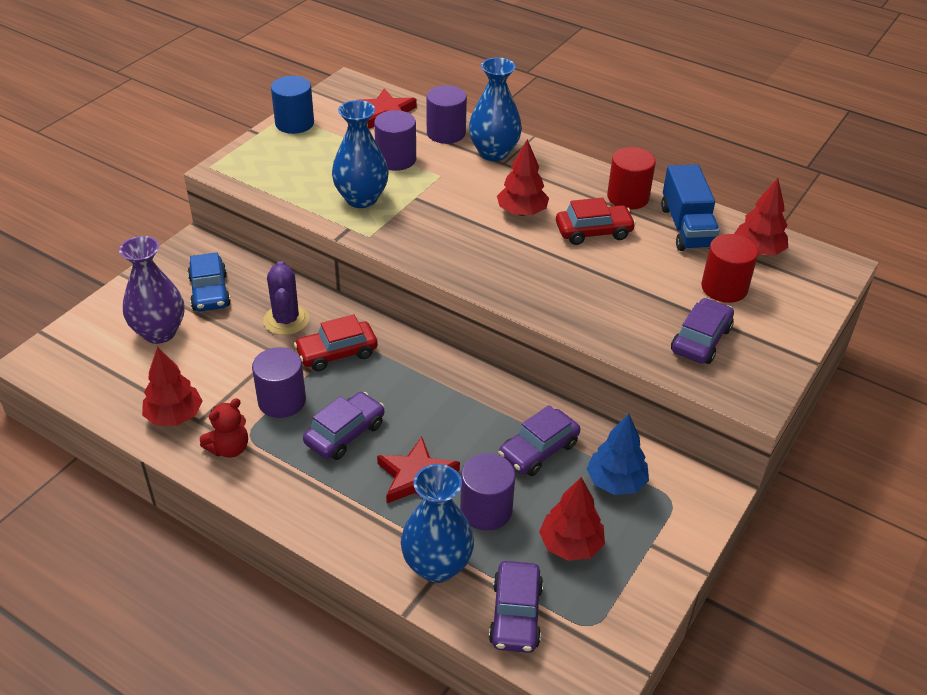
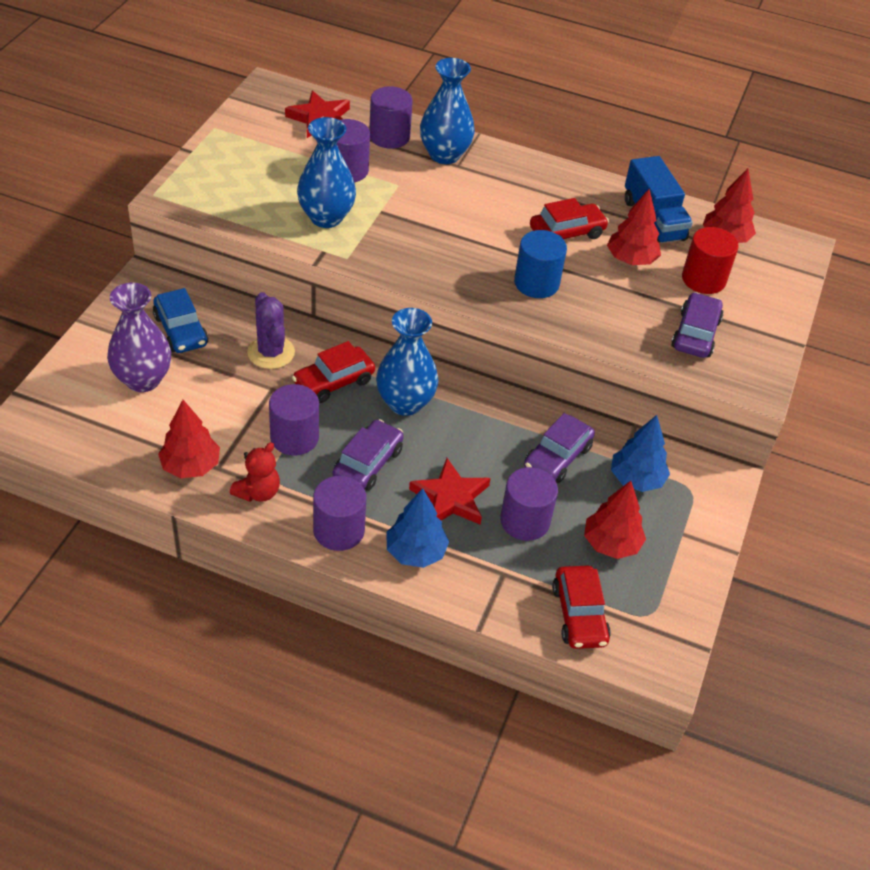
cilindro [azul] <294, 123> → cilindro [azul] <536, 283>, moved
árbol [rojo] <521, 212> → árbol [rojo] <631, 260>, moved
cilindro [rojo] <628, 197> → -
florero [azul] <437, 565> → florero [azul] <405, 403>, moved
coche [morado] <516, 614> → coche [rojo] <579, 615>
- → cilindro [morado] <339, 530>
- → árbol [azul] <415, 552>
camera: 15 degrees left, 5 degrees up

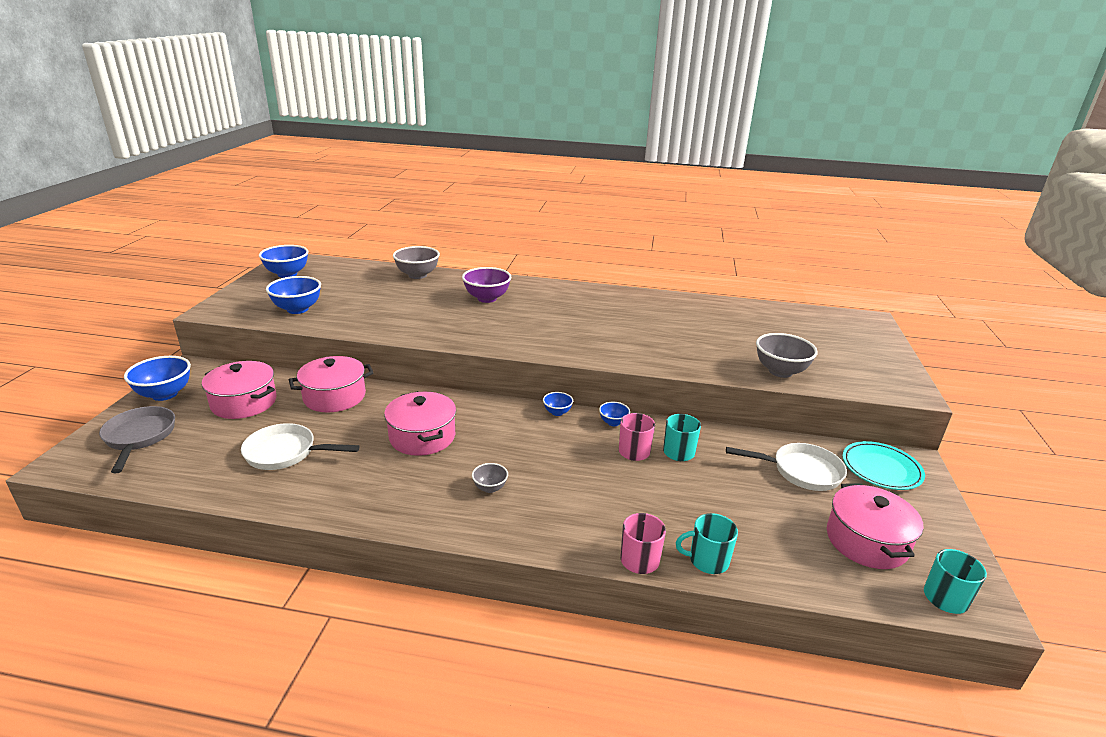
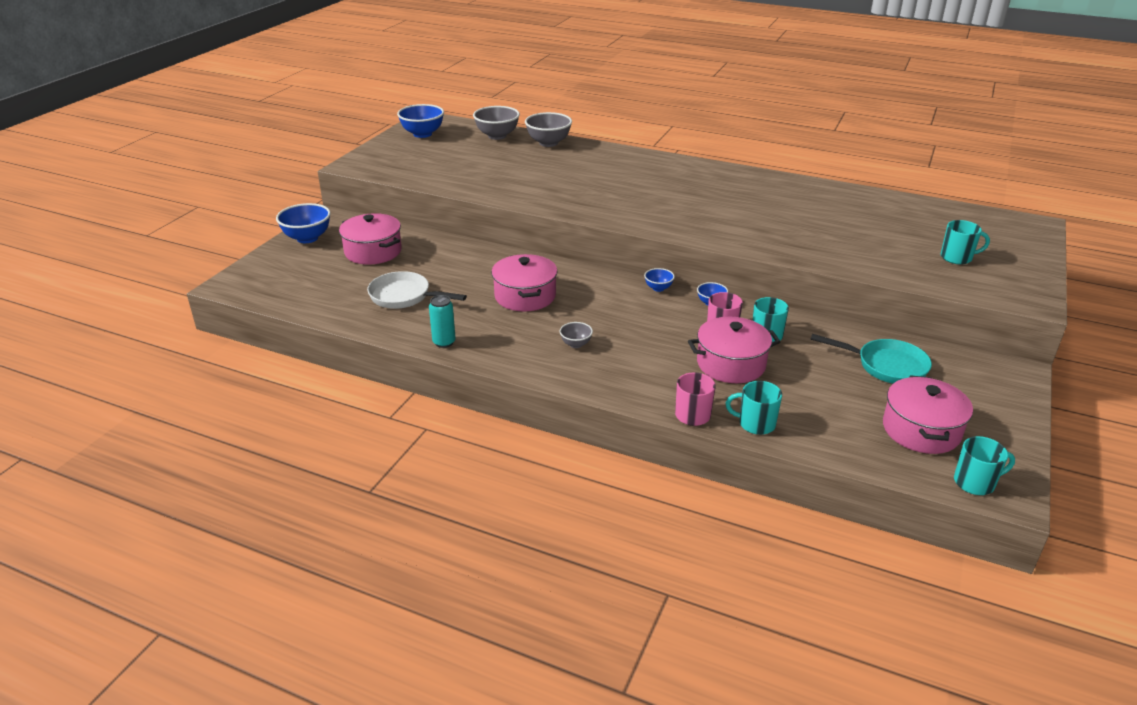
cuenco [morado] <487, 298> → -
cuenco [azul] <297, 309> → -
cuenco [gris] <780, 371> → cuenco [gris] <497, 136>, moved
olla [rosa] <334, 397> → olla [rosa] <731, 364>, moved
sartén [gris] <139, 437> → -
plato [turquesa] <881, 468> → -
sartén [blanco] <801, 471> → sartén [turquesa] <886, 366>
- → taza [turquesa] <957, 258>
- → lata [turquesa] <444, 342>
camera: 15 degrees right, 5 degrees up

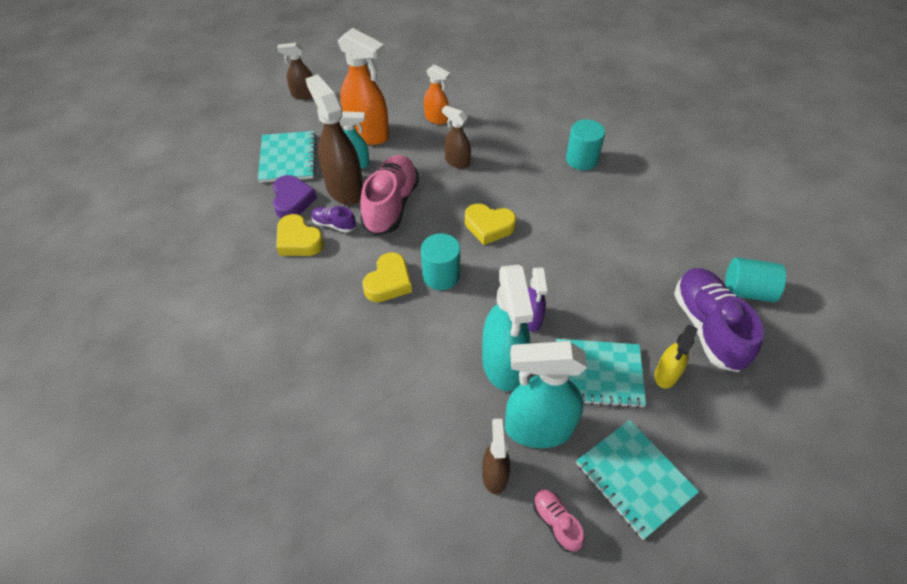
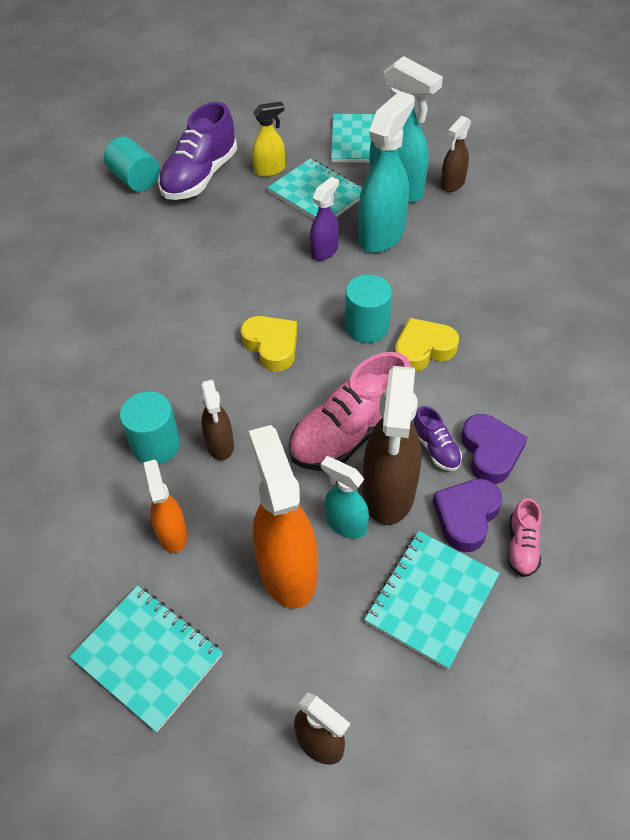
cilindro [turquesa] <581, 159> → cilindro [turquesa] <156, 445>, moved
corazón [amarillo] <299, 241> → corazón [morado] <490, 452>
zapato [rosa] <556, 522> → zapato [rosa] <522, 546>, moved
- → cuaderno [turquesa] <148, 657>
camera: 140 degrees left, 0 degrees up

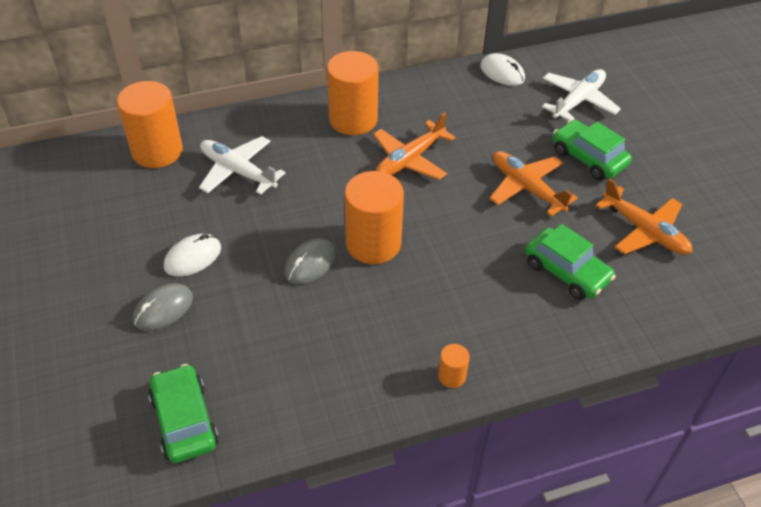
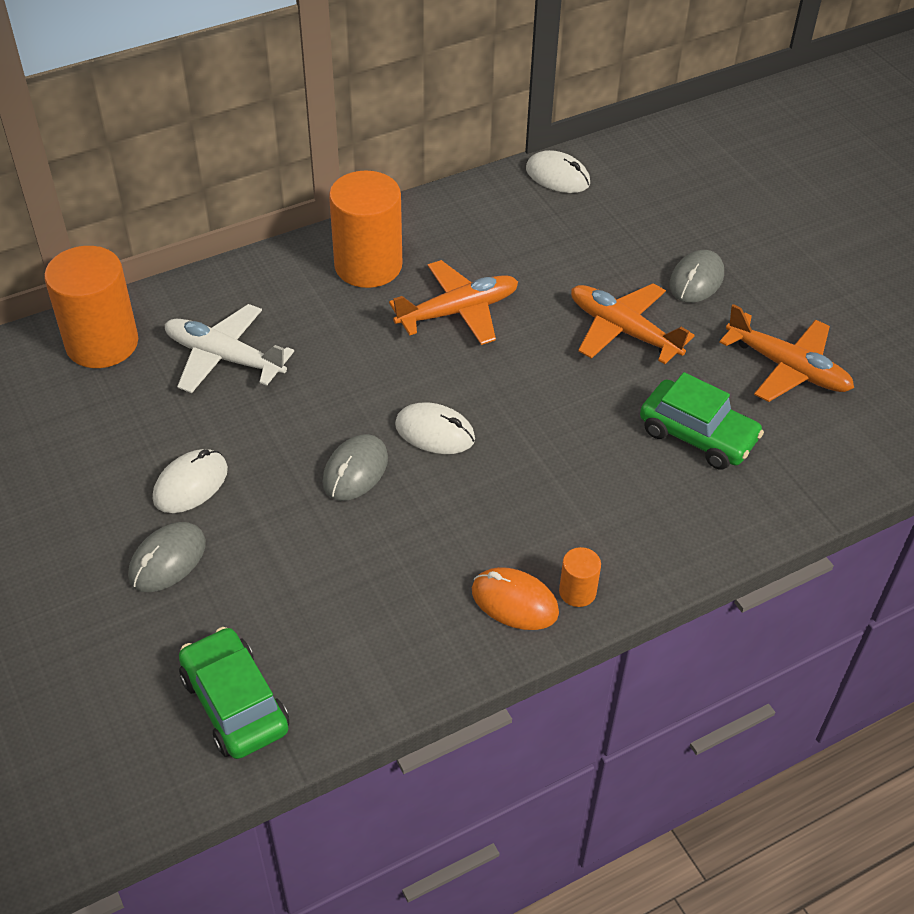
avión [blanco] <578, 101> → -
avión [naranja] <409, 159> → avión [naranja] <458, 312>, 150 degrees counterclockwise
coche [verde] <588, 158> → ratón [gris] <696, 280>
cilindro [naranja] <373, 243> → ratón [blanco] <435, 432>
- → ratón [naranja] <514, 601>
camera: 10 degrees left, 0 degrees up

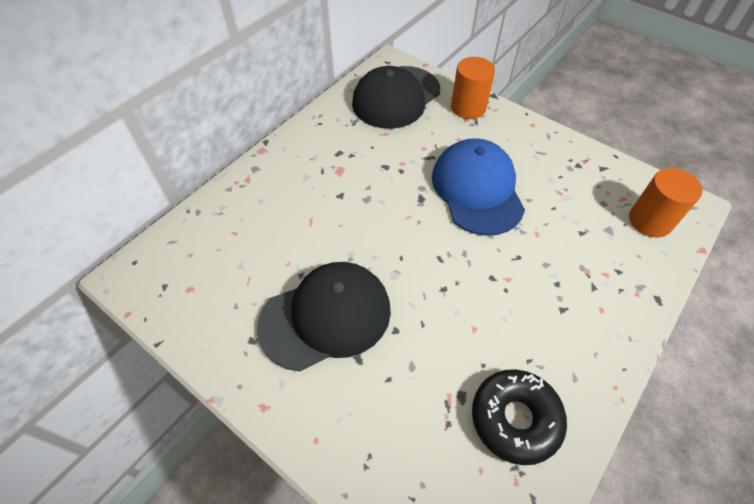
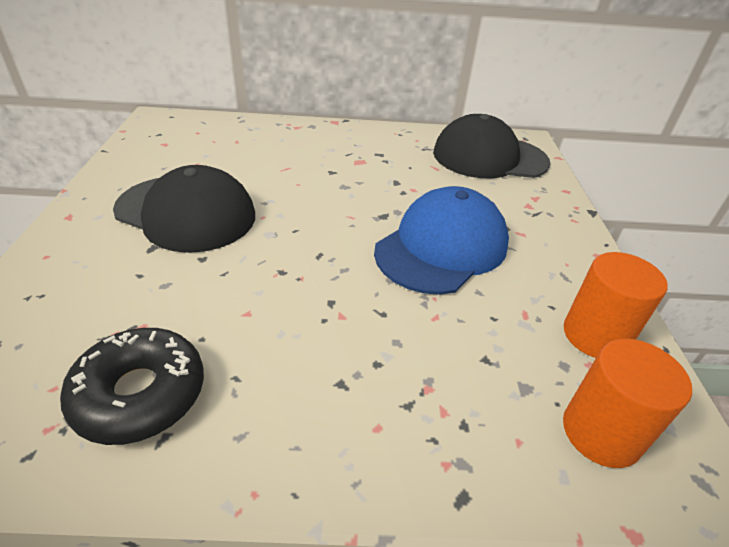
cilindro [naranja] <468, 107> → cilindro [naranja] <595, 335>, moved
camera: 50 degrees right, 15 degrees down

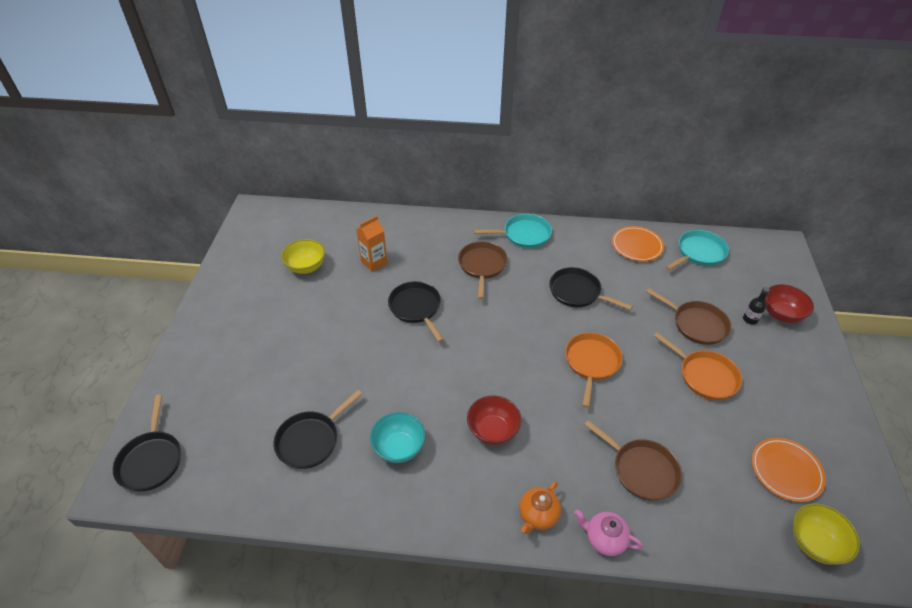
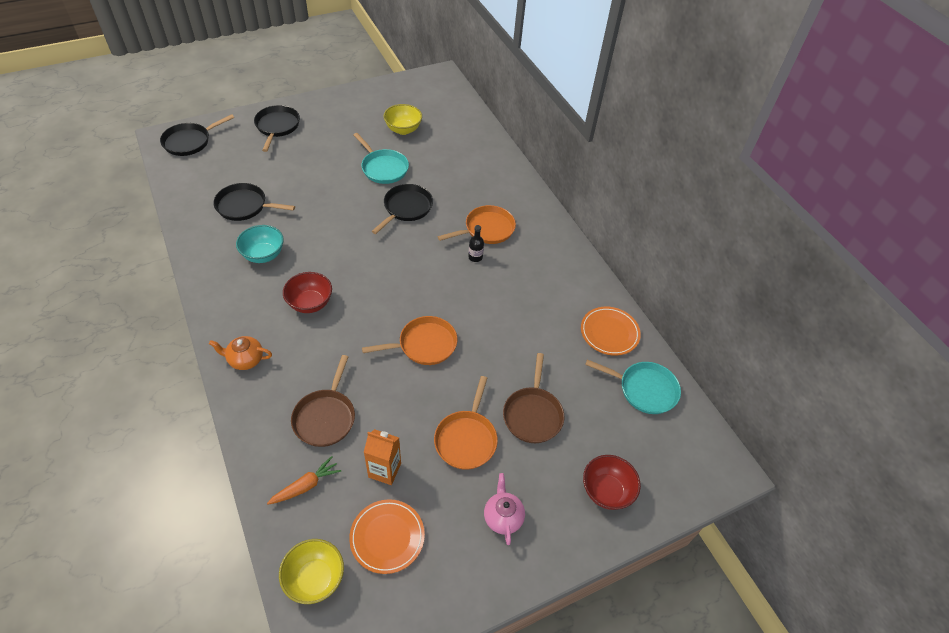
sartén [turquesa] <523, 235> → sartén [turquesa] <383, 168>, moved
cartón de leche [naranja] <374, 262> → cartón de leche [naranja] <384, 470>, moved
sartén [marrón] <482, 266> → sartén [naranja] <486, 229>
sartén [negro] <577, 292> → sartén [negro] <277, 127>, moved
botella [negro] <750, 319> → botella [negro] <475, 257>, moved
tetera [rosa] <604, 539> → tetera [rosa] <503, 517>, moved
- → zanahoria [naranja] <306, 485>
camera: 55 degrees right, 5 degrees up

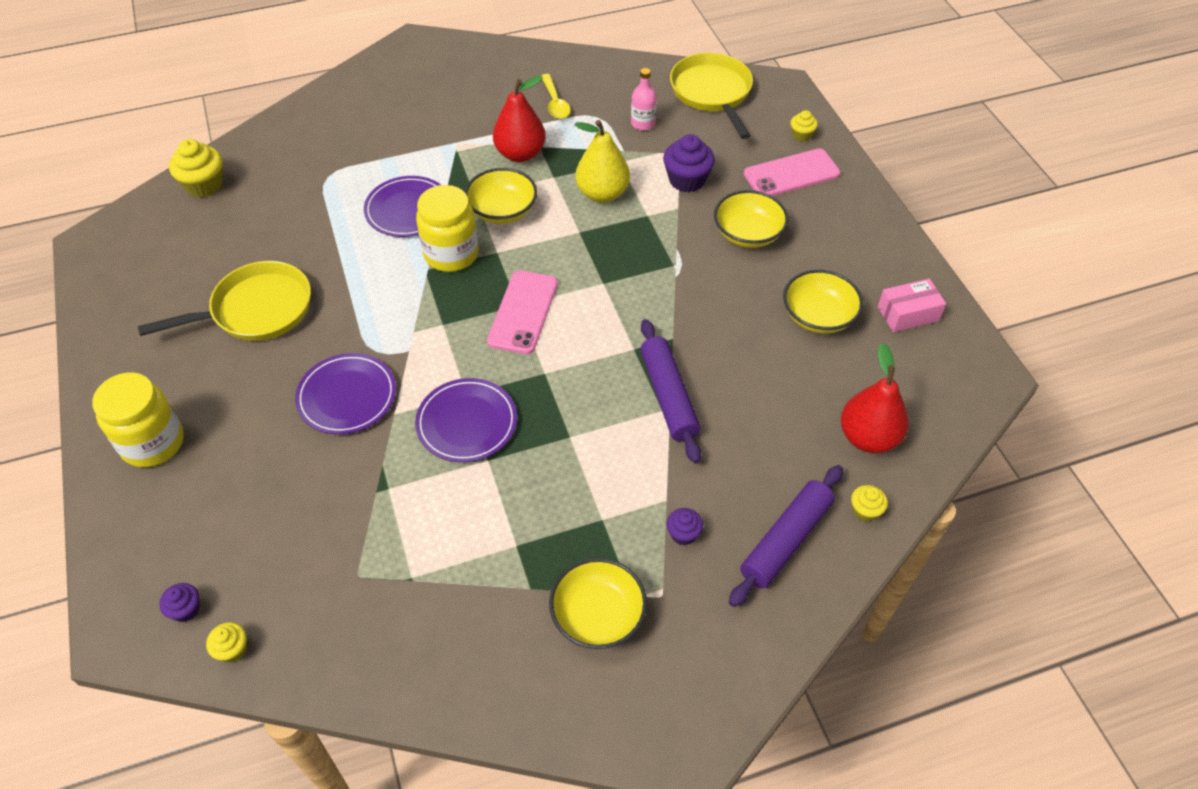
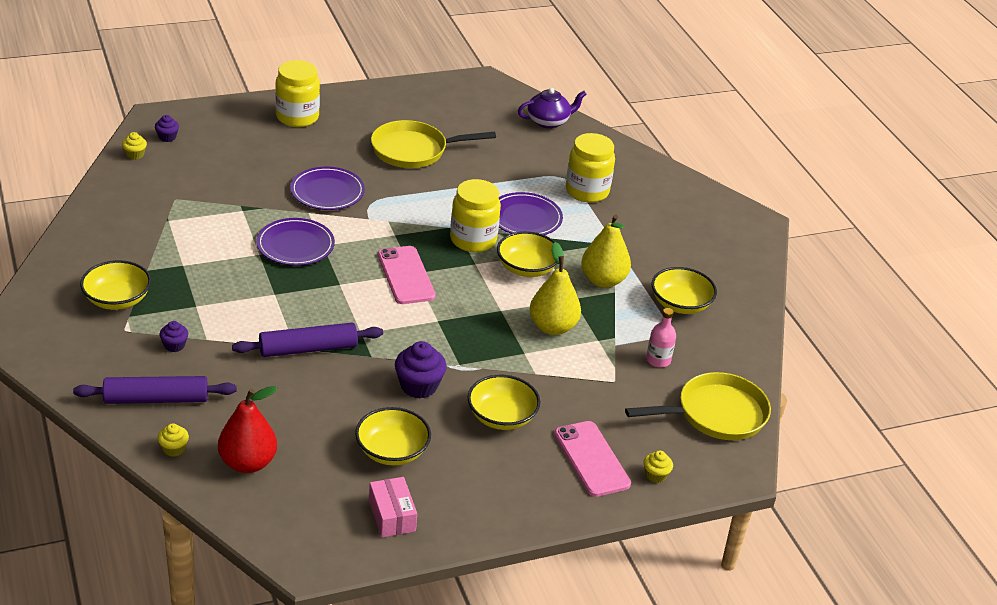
cuchara [amarillo] <555, 103> → cuenco [amarillo] <680, 304>
pera [rojo] <520, 154> → pera [amarillo] <603, 280>
magdalena [morado] <687, 180> → magdalena [morado] <419, 386>, moved
magdalena [amarillo] <204, 185> → tetera [morado] <548, 121>
sartén [amarillo] <256, 310> → sartén [amarillo] <414, 150>, 105 degrees clockwise
móvil [rosa] <523, 312> → móvil [rosa] <406, 275>, 60 degrees clockwise
rodillo [morado] <785, 540> → rodillo [morado] <156, 399>, 45 degrees counterclockwise
- → tarro [amarillo] <587, 191>
camera: 85 degrees right, 15 degrees down

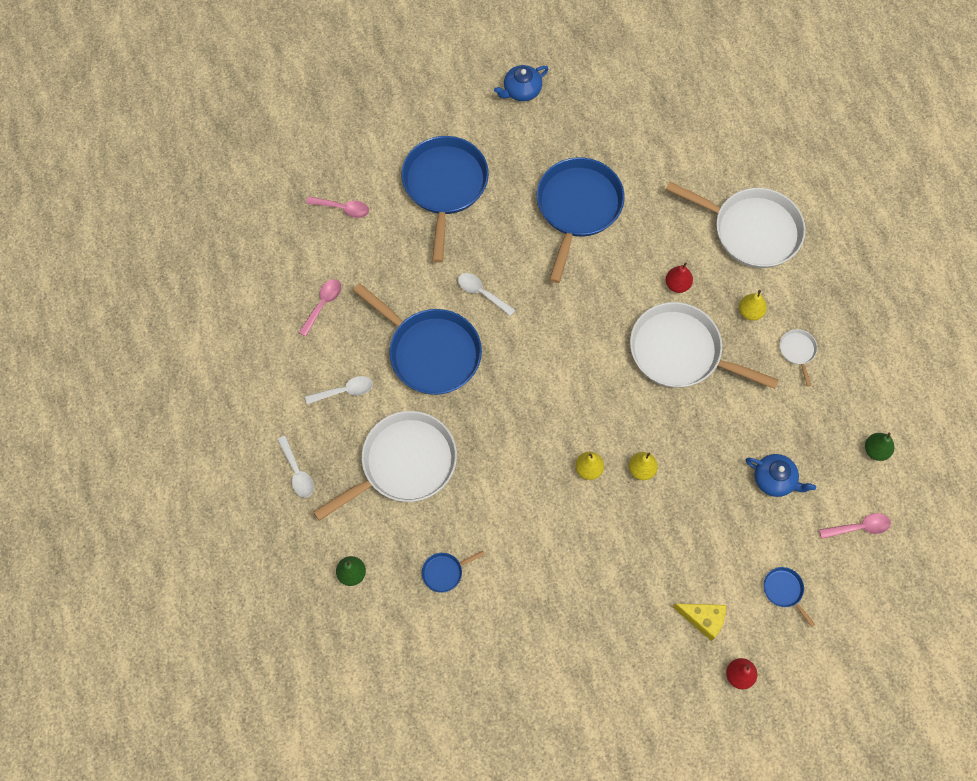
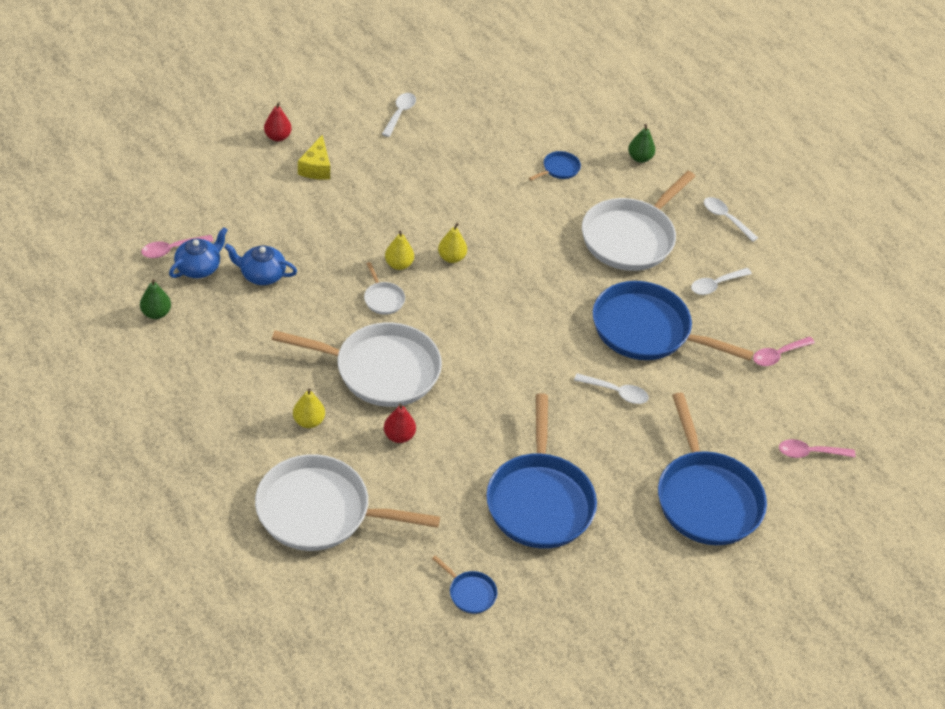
tetera [azul] <521, 91> → tetera [azul] <199, 267>, moved
cuchara [rosa] <323, 304> → cuchara [rosa] <778, 355>, 45 degrees clockwise
sartén [blanco] <797, 351> → sartén [blanco] <383, 299>, moved
sartén [azul] <784, 590> → sartén [azul] <470, 593>, moved
queso [amarillo] <703, 619> → queso [amarillo] <316, 167>, 90 degrees counterclockwise
- → cuchara [blanco] <400, 114>
camera: 160 degrees right, 20 degrees down

